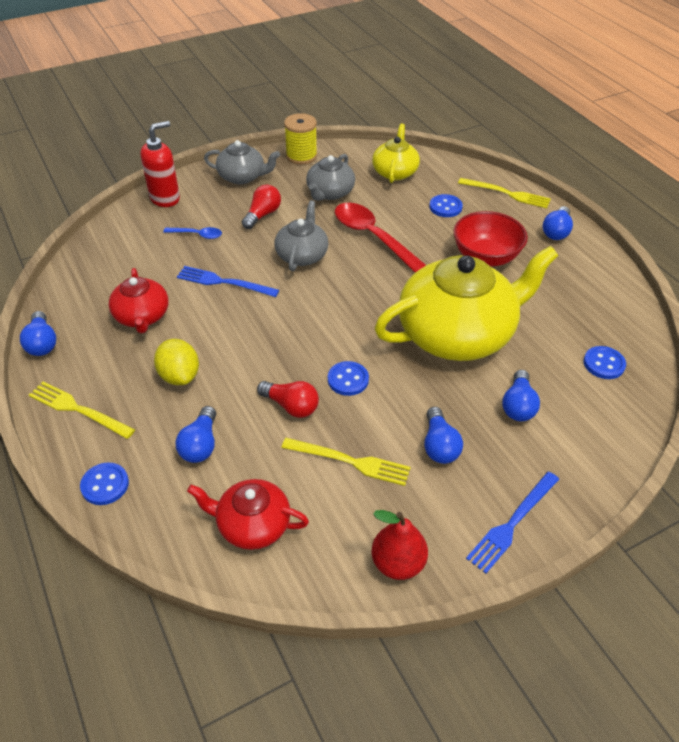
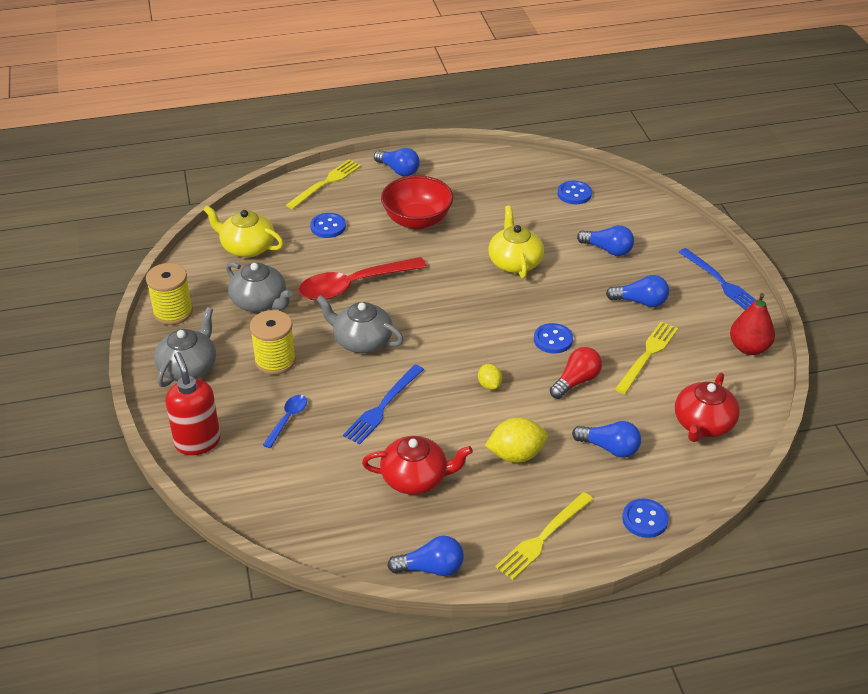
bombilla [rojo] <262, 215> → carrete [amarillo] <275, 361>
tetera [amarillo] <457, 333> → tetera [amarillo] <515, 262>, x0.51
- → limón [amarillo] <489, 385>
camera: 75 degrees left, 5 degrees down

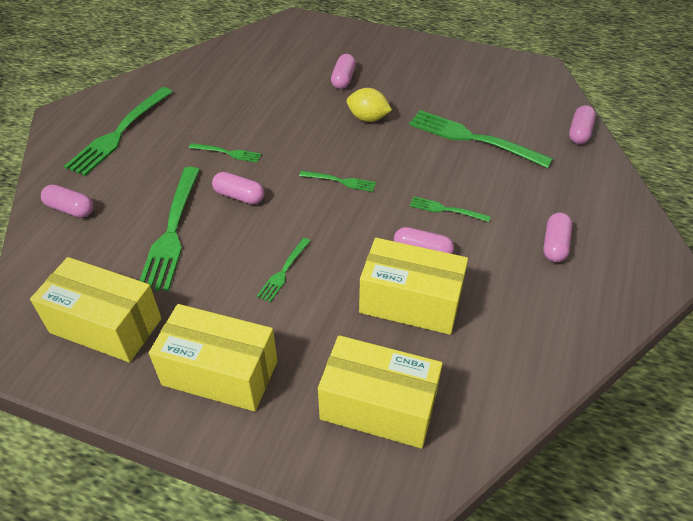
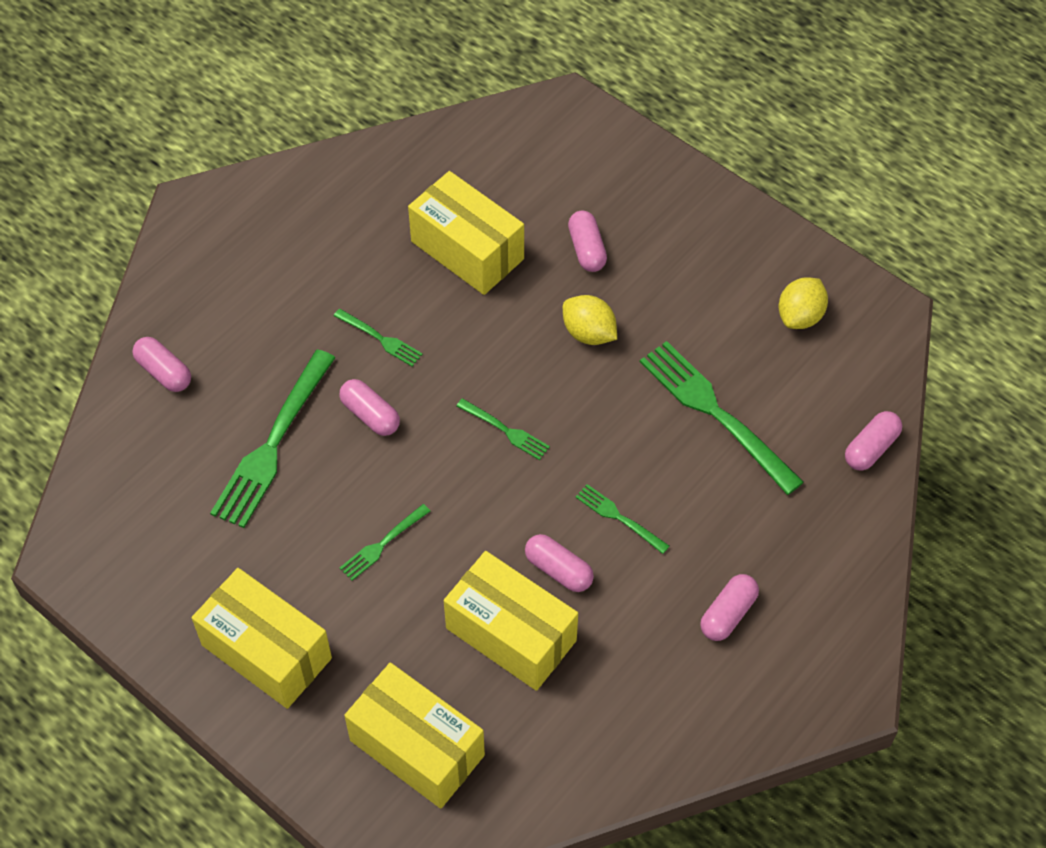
cápsula [rosa] <343, 79> → cápsula [rosa] <587, 249>, 45 degrees counterclockwise
tenedor [verde] <119, 133> → -
caja [amarillo] <106, 326> → caja [amarillo] <467, 250>, moved
- → limón [amarillo] <800, 316>
camera: 20 degrees right, 10 degrees up

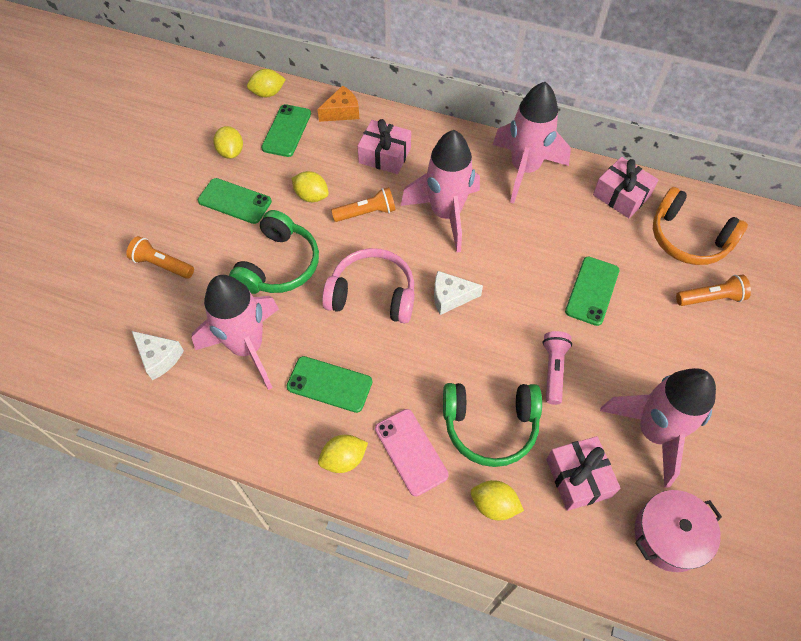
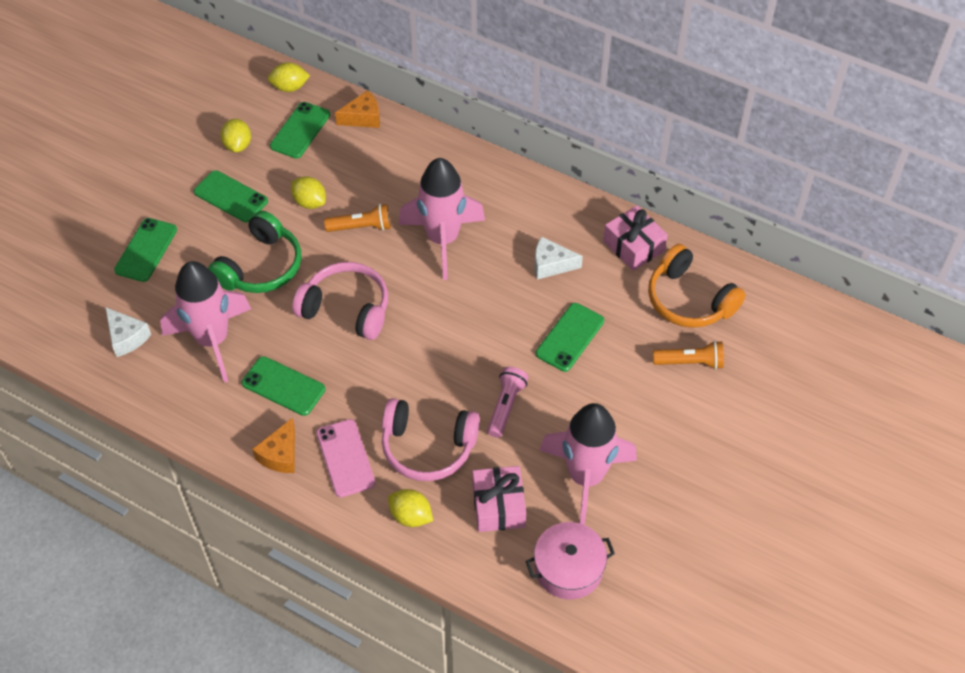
cohete [rosa] <524, 169> → -
regalo [rosa] <385, 155> → -
lámpara de mano [naranja] <162, 265> → móvil [verde] <146, 250>
queso [blanco] <450, 297> → queso [blanco] <551, 264>, moved
auriculares [verde] <490, 426> → auriculares [rosa] <428, 447>
limón [amarillo] <343, 459> → queso [naranja] <280, 455>
camera: 10 degrees right, 5 degrees down

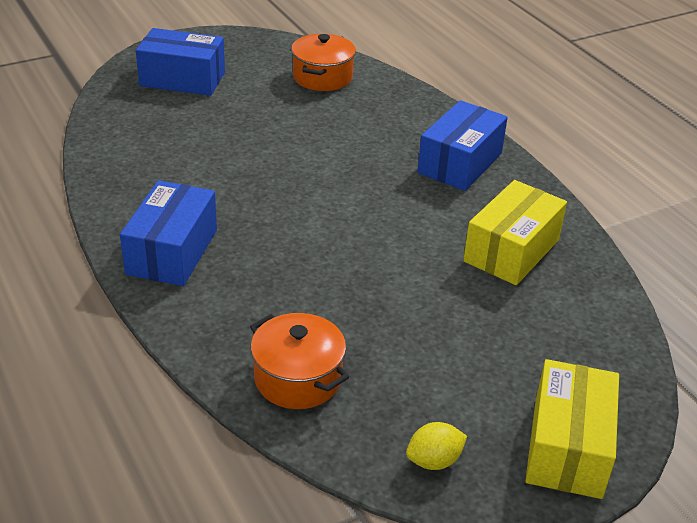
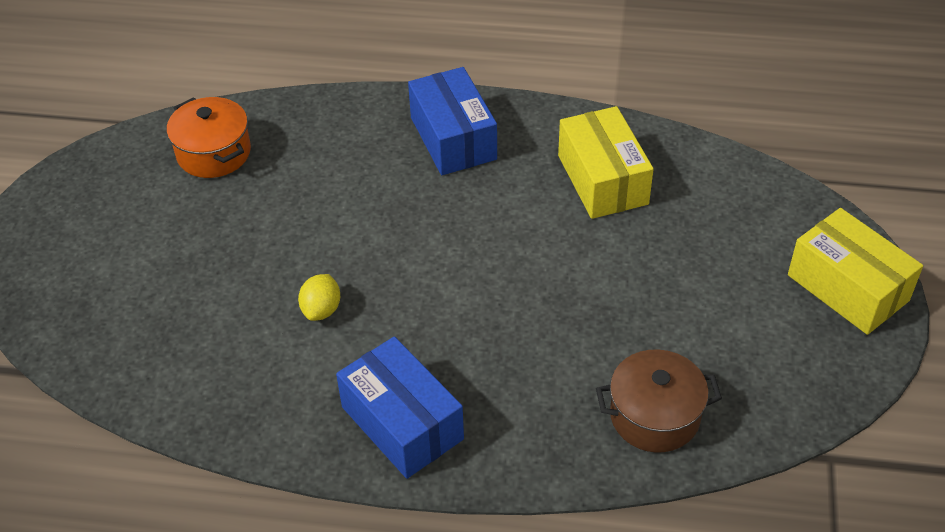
caja [azul] <182, 79> → -
olla [naranja] <298, 378> → olla [marrón] <654, 416>
limón [amarillo] <434, 461> → limón [amarillo] <321, 310>, moved
camera: 50 degrees left, 10 degrees up

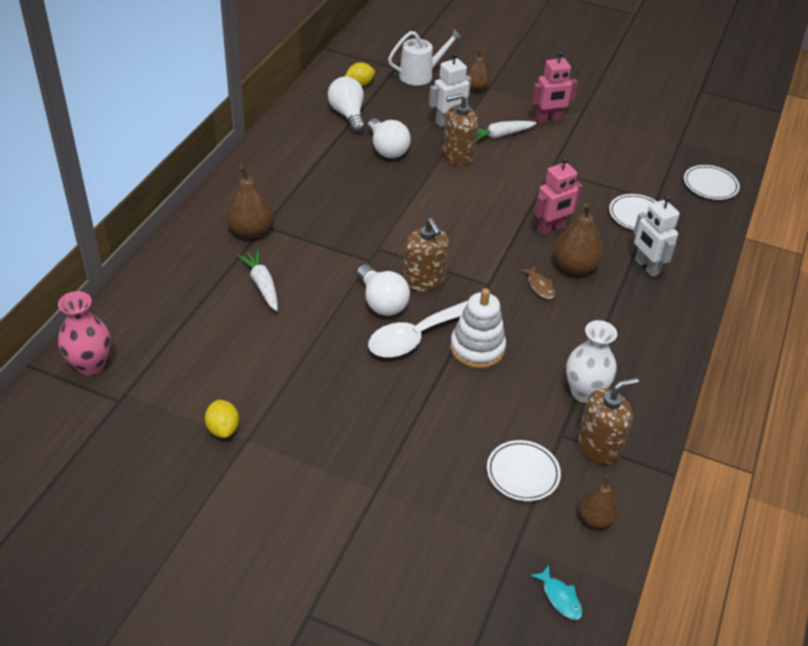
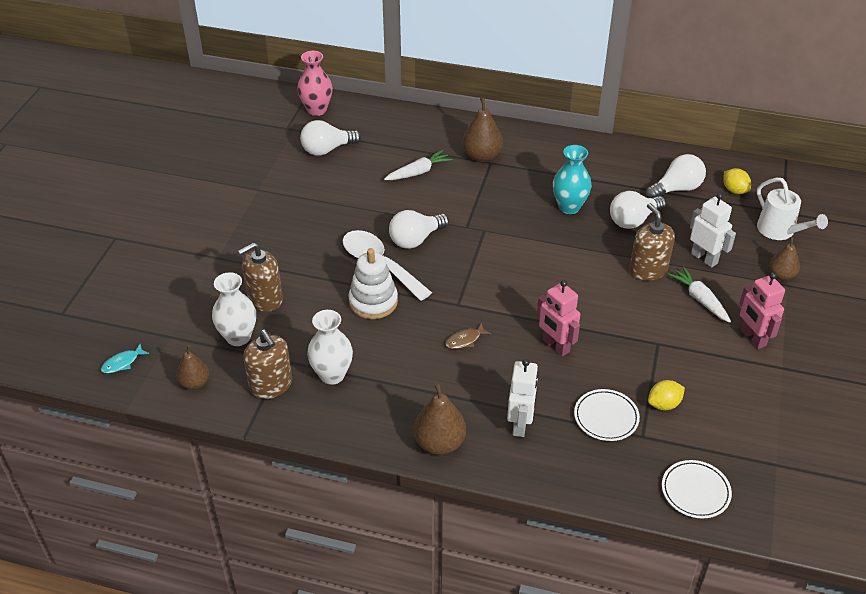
robot [blanco] <646, 267> → robot [blanco] <520, 424>, 135 degrees clockwise
pera [marrón] <574, 267> → pera [marrón] <439, 443>, moved
dispensador de jabón [marrón] <423, 280> → dispensador de jabón [marrón] <265, 299>, moved
limón [amarillo] <223, 429> → limón [amarillo] <664, 404>, moved
plato [blanco] <522, 473> → florero [blanco] <238, 337>
- → bombilla [blanco] <327, 149>
- → florero [turquesa] <569, 207>
camera: 85 degrees right, 0 degrees up

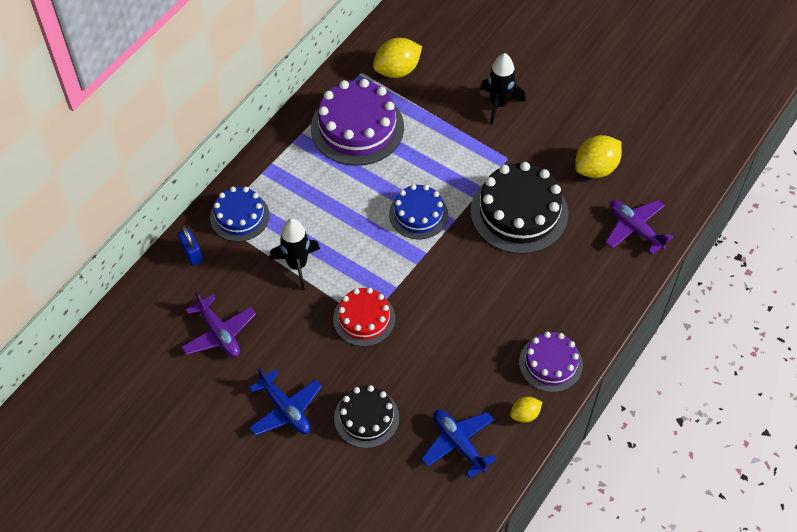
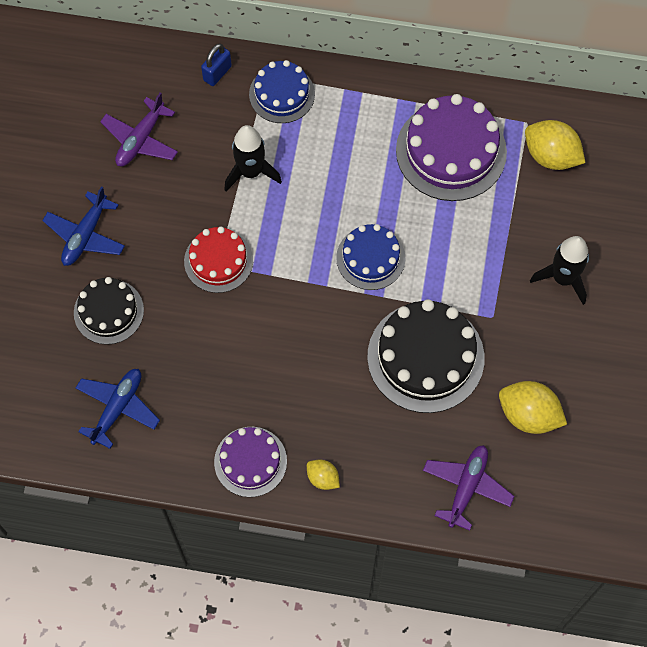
limón [amarillo] <525, 414> → limón [amarillo] <323, 478>, moved
camera: 65 degrees right, 10 degrees up

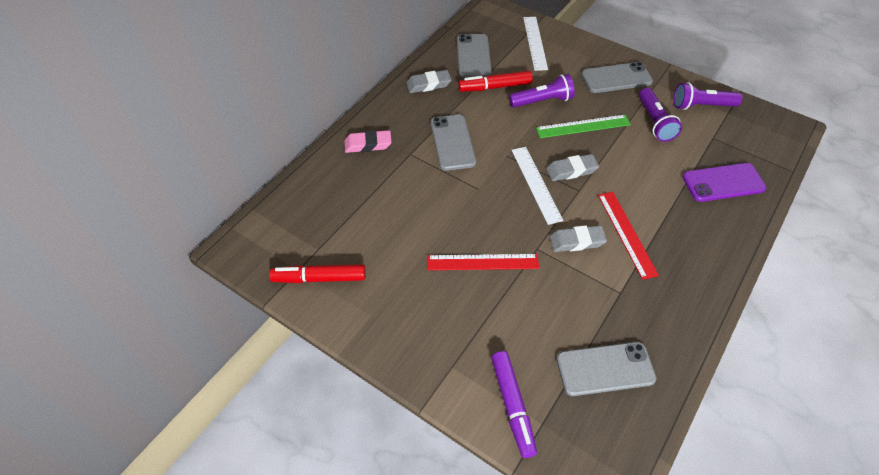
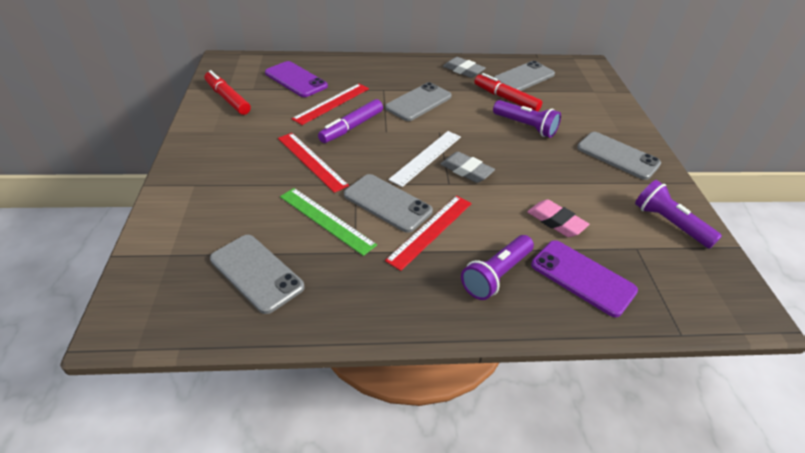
regla [blanco] <535, 43> → -
lámpara de mano [morado] <655, 122> → lámpara de mano [morado] <496, 275>, moved
regla [verde] <583, 126> → regla [verde] <326, 220>, moved
goma de borrar [rosa] <368, 144> → goma de borrar [rosa] <556, 222>, moved
goma de borrar [gris] <577, 241> → móvil [gris] <387, 203>
rotulador [morado] <512, 405> → rotulador [morado] <352, 127>, moved
- → móvil [morado] <296, 80>
- → regla [rojo] <332, 103>
camera: 50 degrees right, 10 degrees down

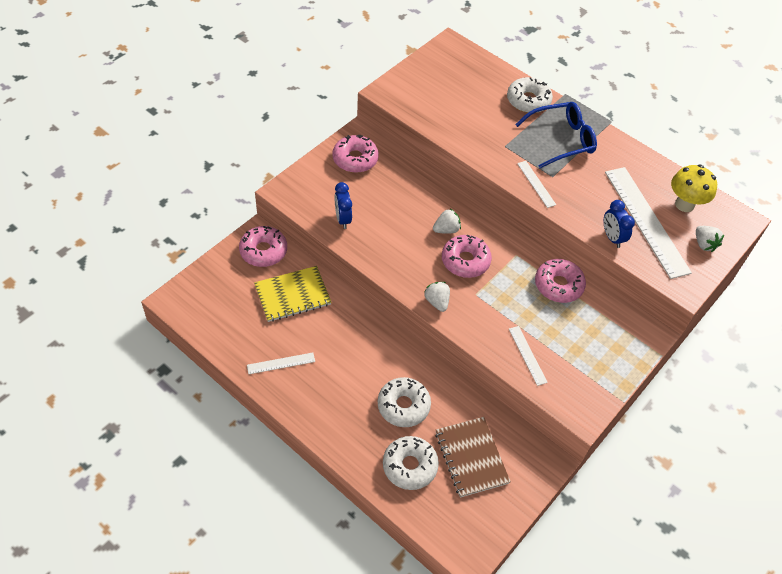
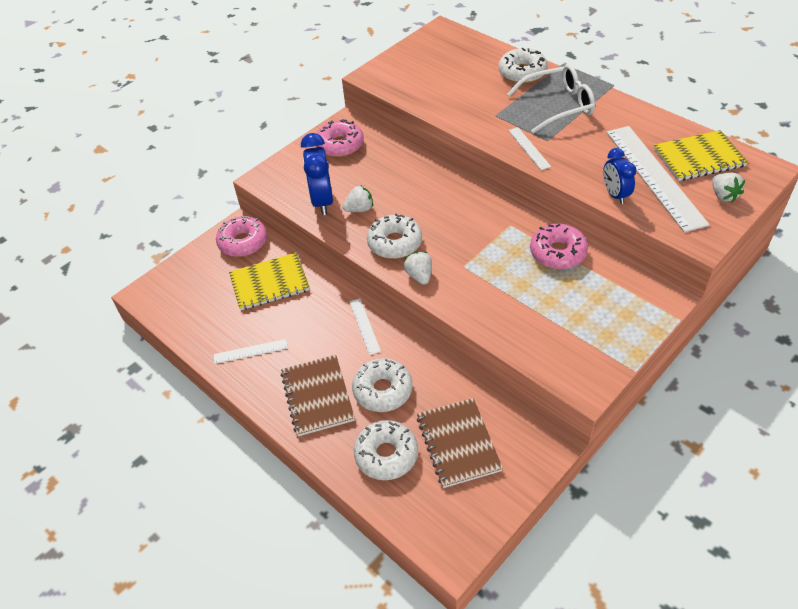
gafas [azul] <562, 140> → gafas [blanco] <559, 105>
seta [amarillo] <684, 204> → cuaderno [amarillo] <698, 158>
despertador [azul] <343, 219> → despertador [azul] <322, 201>, x1.57
fresa [blanco] <446, 229> → fresa [blanco] <359, 209>, moved
rosquilla [rosa] <465, 261> → -
regla [blanco] <527, 355> → regla [blanco] <364, 326>, moved
- → rosquilla [blanco] <395, 243>
- → cuaderno [marrón] <317, 396>
camera: 10 degrees right, 5 degrees down

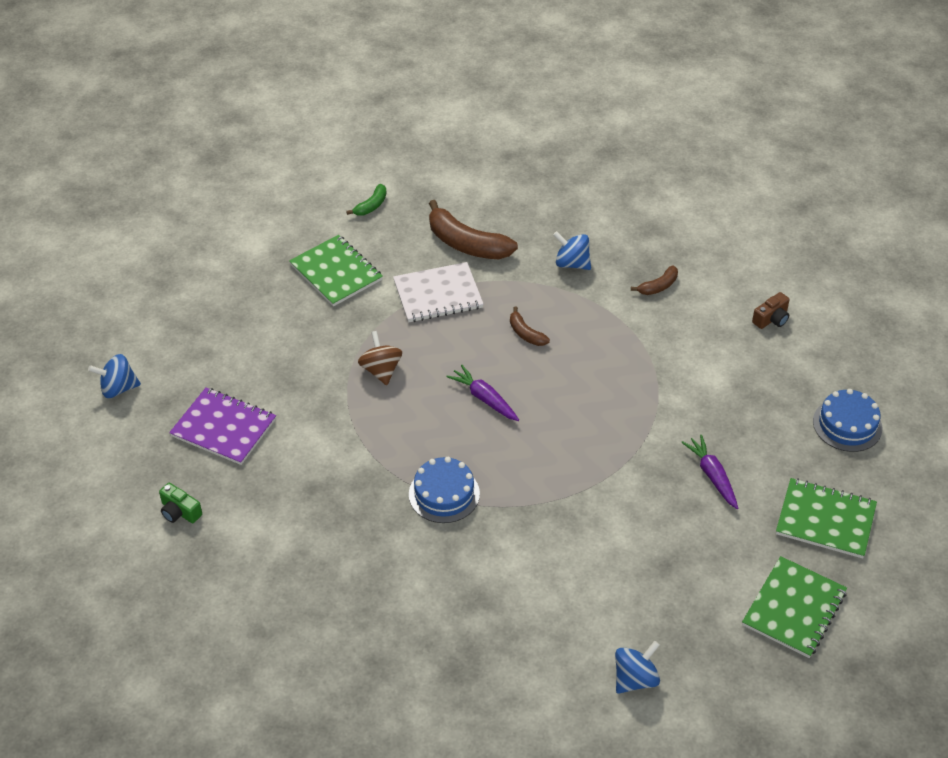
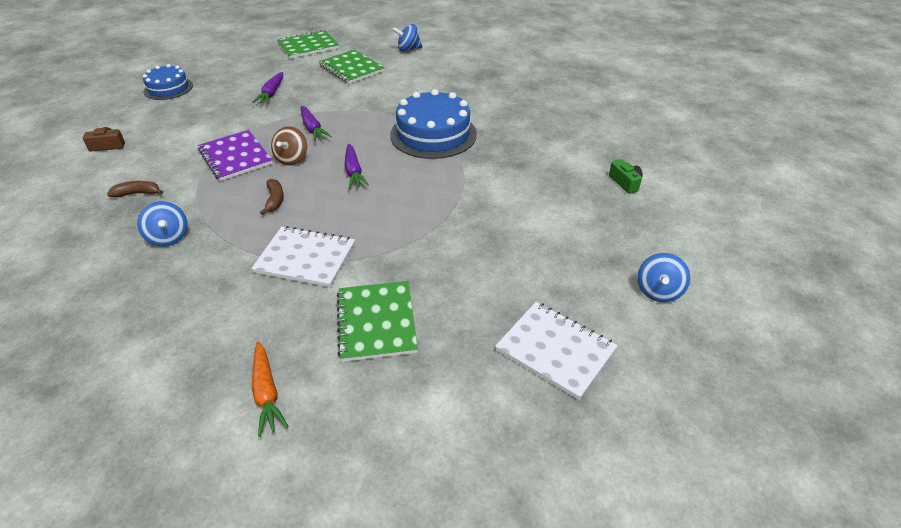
plátano [verde] <371, 206> → zanahoria [naranja] <267, 393>
plátano [marrón] <466, 244> → -
peonza [marrón] <381, 370> → peonza [marrón] <292, 159>, moved
peonza [azul] <118, 388> → peonza [azul] <658, 291>, 90 degrees clockwise
cuaderno [morado] <224, 428> → cuaderno [morado] <235, 157>, moved
tarta [azul] <444, 494> → tarta [azul] <433, 134>, x1.66
cuaderno [verde] <825, 520> → cuaderno [verde] <351, 68>, moved
- → zanahoria [morado] <312, 129>
- → cuaderno [blanco] <555, 350>
camera: 150 degrees left, 5 degrees down

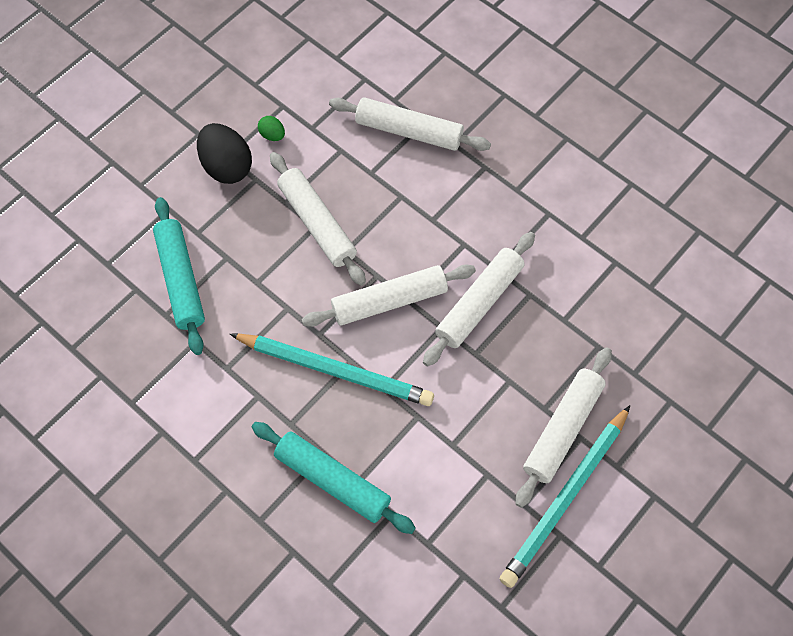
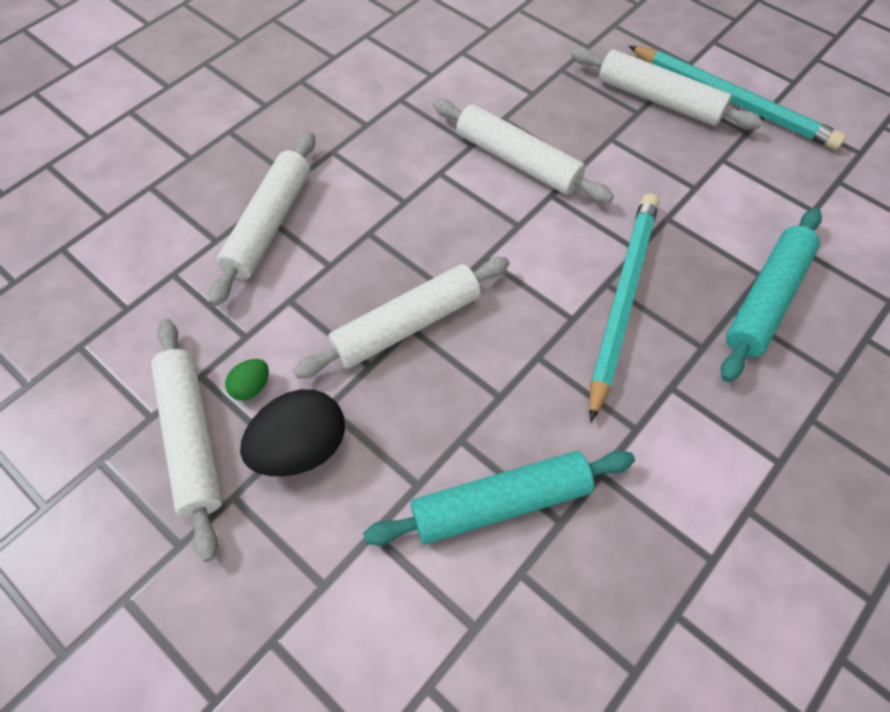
rodillo [blanco] <389, 301> → rodillo [blanco] <191, 438>, moved
camera: 90 degrees left, 5 degrees down

